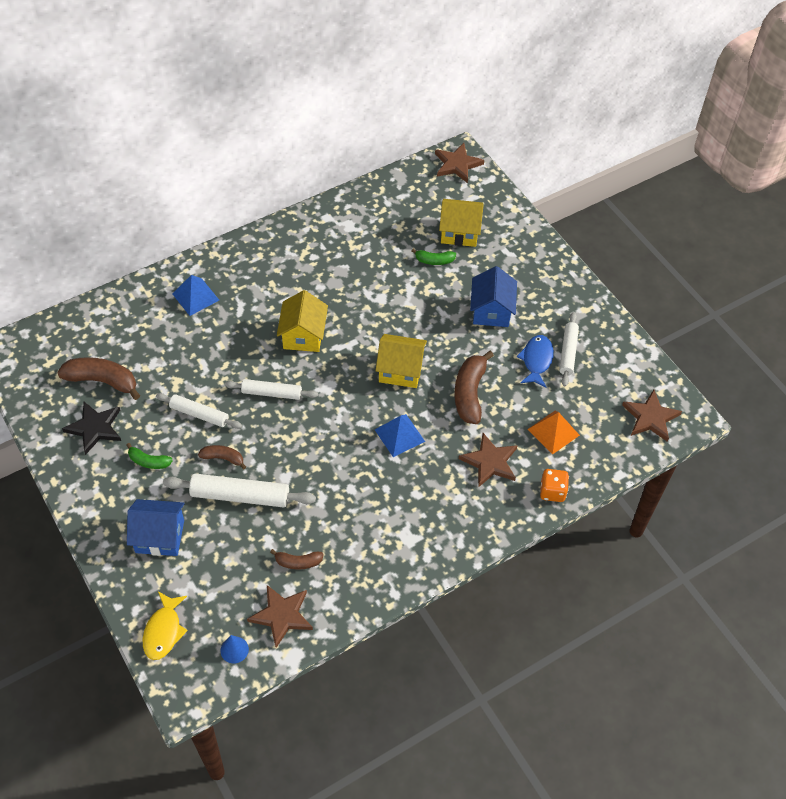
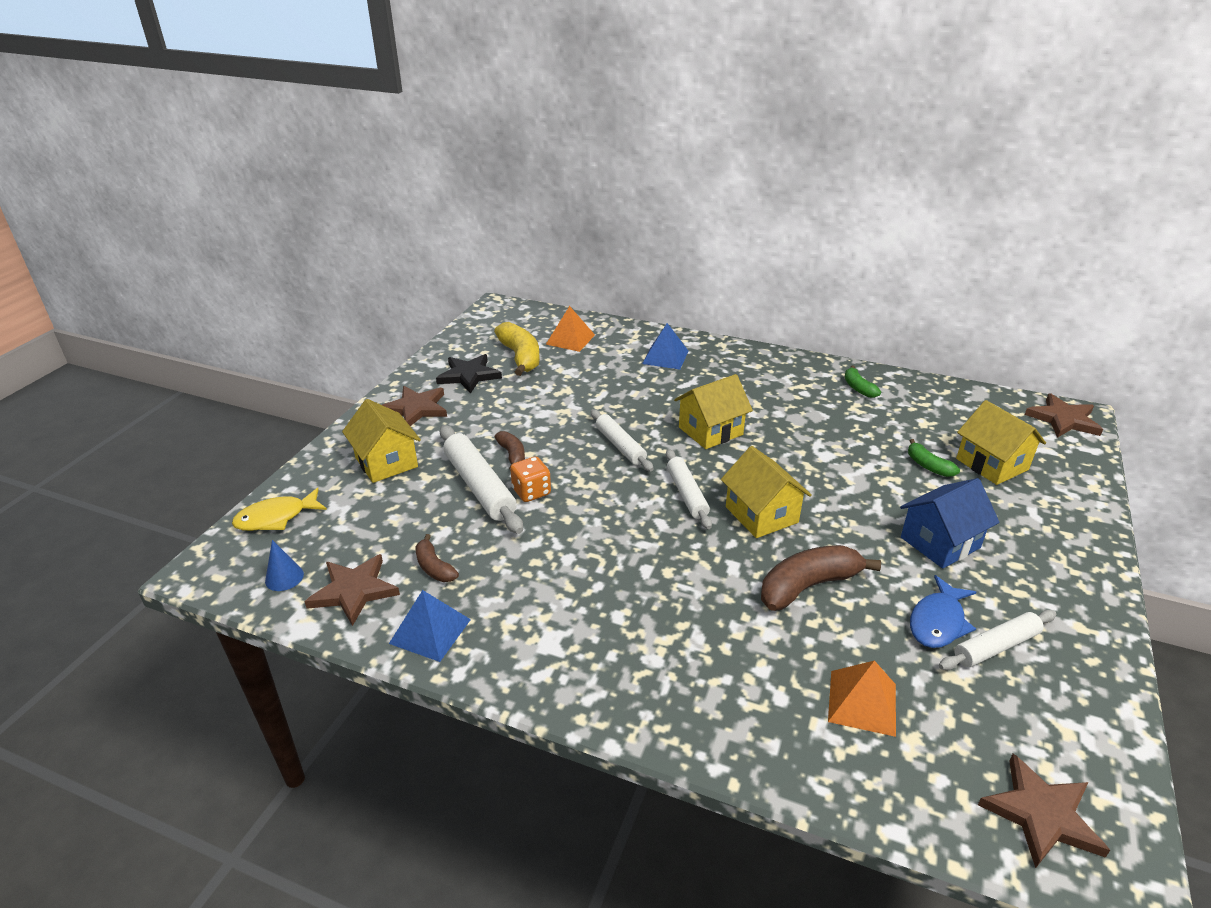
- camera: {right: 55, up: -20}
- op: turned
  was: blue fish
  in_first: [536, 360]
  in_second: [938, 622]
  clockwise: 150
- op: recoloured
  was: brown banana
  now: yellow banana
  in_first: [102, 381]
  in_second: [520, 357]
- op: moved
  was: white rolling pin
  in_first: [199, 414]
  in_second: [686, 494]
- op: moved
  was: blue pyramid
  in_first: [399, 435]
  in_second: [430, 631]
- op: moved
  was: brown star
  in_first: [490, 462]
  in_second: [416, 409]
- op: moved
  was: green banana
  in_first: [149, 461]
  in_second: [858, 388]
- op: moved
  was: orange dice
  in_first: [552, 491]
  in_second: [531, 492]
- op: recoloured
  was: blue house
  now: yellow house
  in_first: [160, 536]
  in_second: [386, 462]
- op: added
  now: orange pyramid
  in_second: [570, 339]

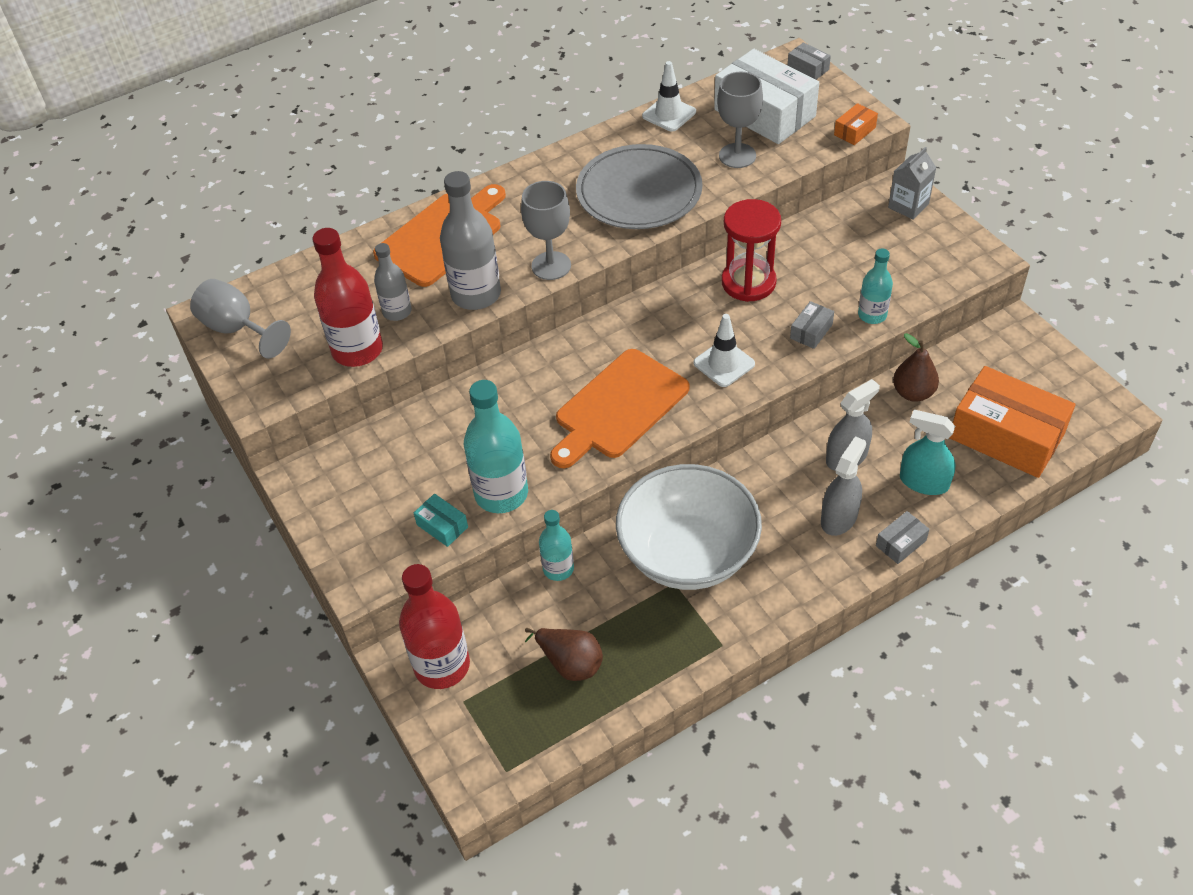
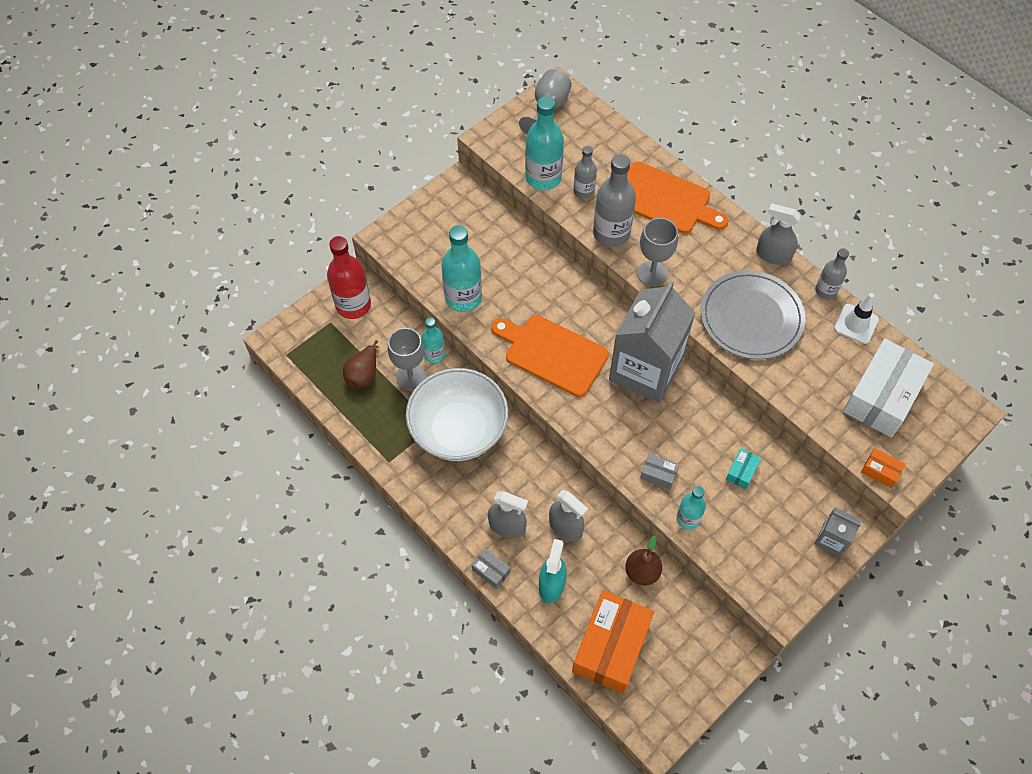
- camera: {right: 75, up: 10}
- op: removed
  was: grey box
  in_first: [808, 68]
- op: moved
  was: grey goblet
  in_first: [737, 156]
  in_second: [410, 376]
- op: removed
  was: red hourglass
  in_first: [748, 282]
- op: recoloured
  was: red bottle
  now: turquoise bottle
  in_first: [357, 350]
  in_second: [543, 178]
- op: removed
  was: white traffic cone
  in_first: [724, 363]
- op: moved
  was: turquoise box
  in_first: [442, 526]
  in_second: [741, 471]
- op: added
  now: grey spray bottle
  in_second: [773, 255]
- op: added
  now: grey bottle
  in_second: [826, 291]
- op: added
  now: grey carton
  in_second: [645, 370]

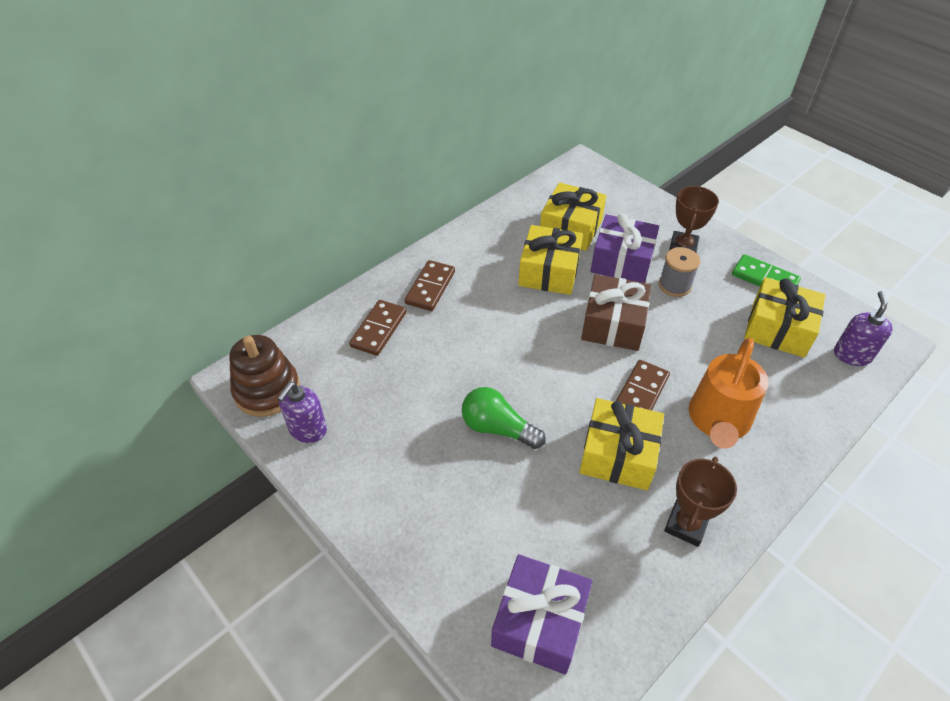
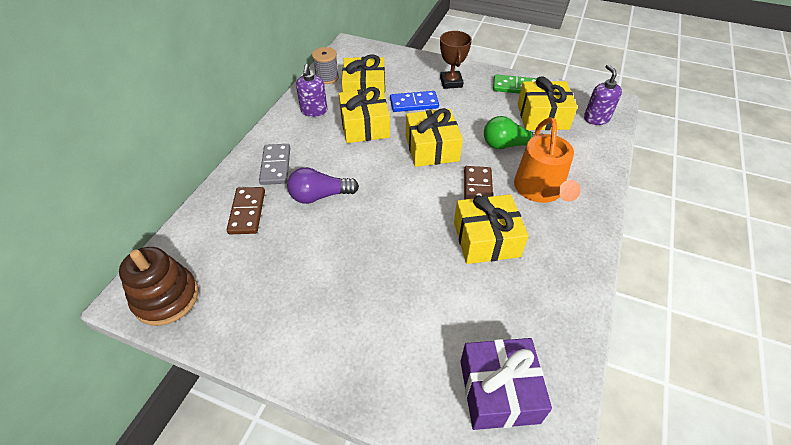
- camera: {right: -25, up: 0}
- op: replaced
  was: purple gift
  now: blue domino
  in_first: [622, 261]
  in_second: [414, 103]
- op: moved
  was: grey spool
  in_first: [674, 285]
  in_second: [327, 77]
- op: recoloured
  was: brown domino
  now: grey domino
  in_first: [430, 287]
  in_second: [275, 166]
- op: recoloured
  was: brown gift
  now: yellow gift
  in_first: [613, 324]
  in_second: [431, 148]
- op: moved
  was: purple soap dispenser
  in_first: [307, 430]
  in_second: [314, 111]
- op: moved
  was: green light bulb
  in_first: [497, 428]
  in_second: [508, 145]
- op: removed
  was: brown trophy
  in_first: [686, 525]
- op: added
  now: purple light bulb
  in_second: [320, 196]

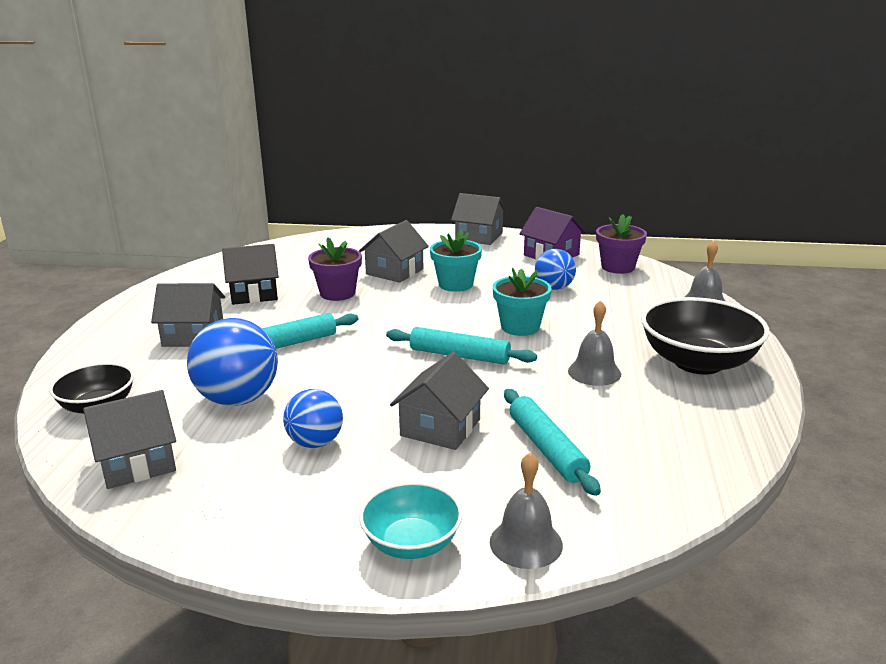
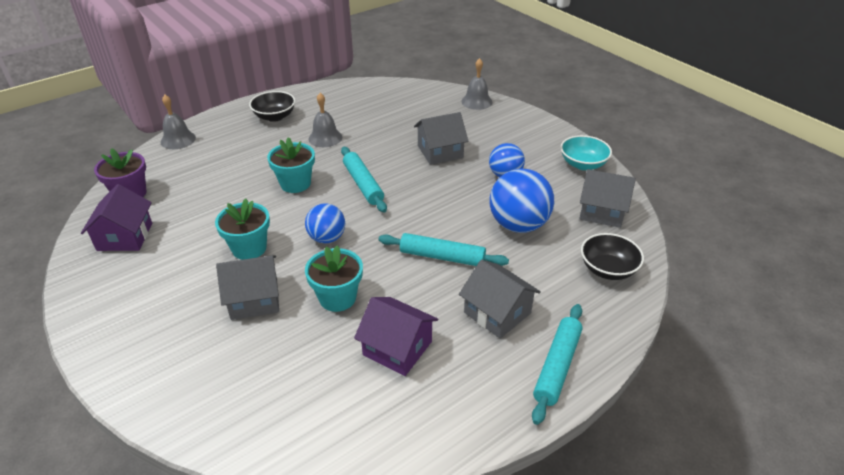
- camera: {right: -135, up: 15}
- op: removed
  was: grey house
  in_first: [479, 237]
- op: recoloured
  was: purple flower pot
  now: turquoise flower pot
  in_first: [337, 293]
  in_second: [337, 298]
- op: recoloured
  was: black house
  now: purple house
  in_first: [254, 293]
  in_second: [397, 348]
- op: moved
  was: blue ball
  in_first: [554, 288]
  in_second: [327, 238]
- op: resized
  was: black bowl
  in_first: [698, 362]
  in_second: [274, 116]
  ratio: 0.6
- op: moved
  was: turquoise rolling pin
  in_first: [547, 449]
  in_second: [557, 366]
- op: moved
  was: turquoise bowl
  in_first: [411, 543]
  in_second: [583, 164]

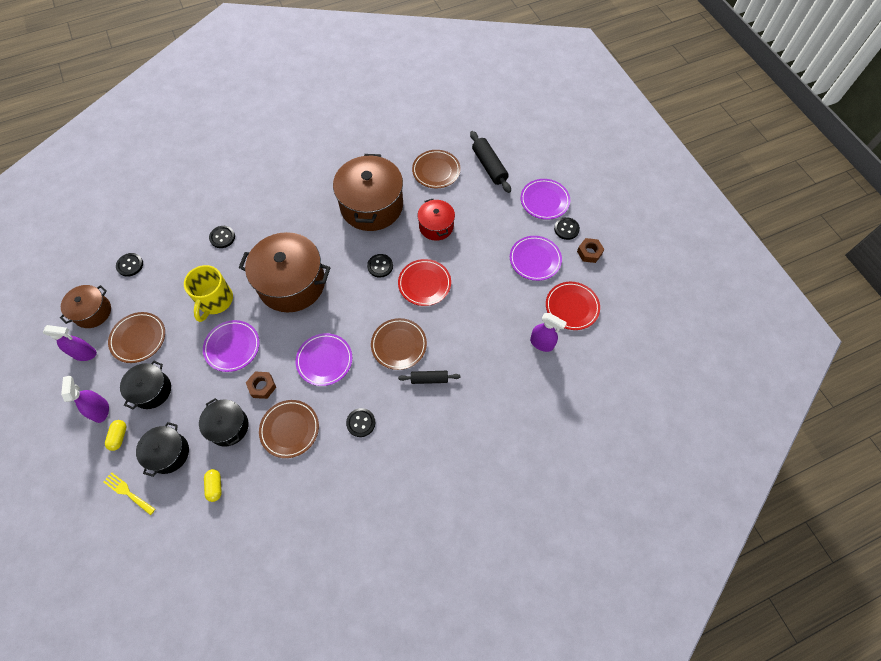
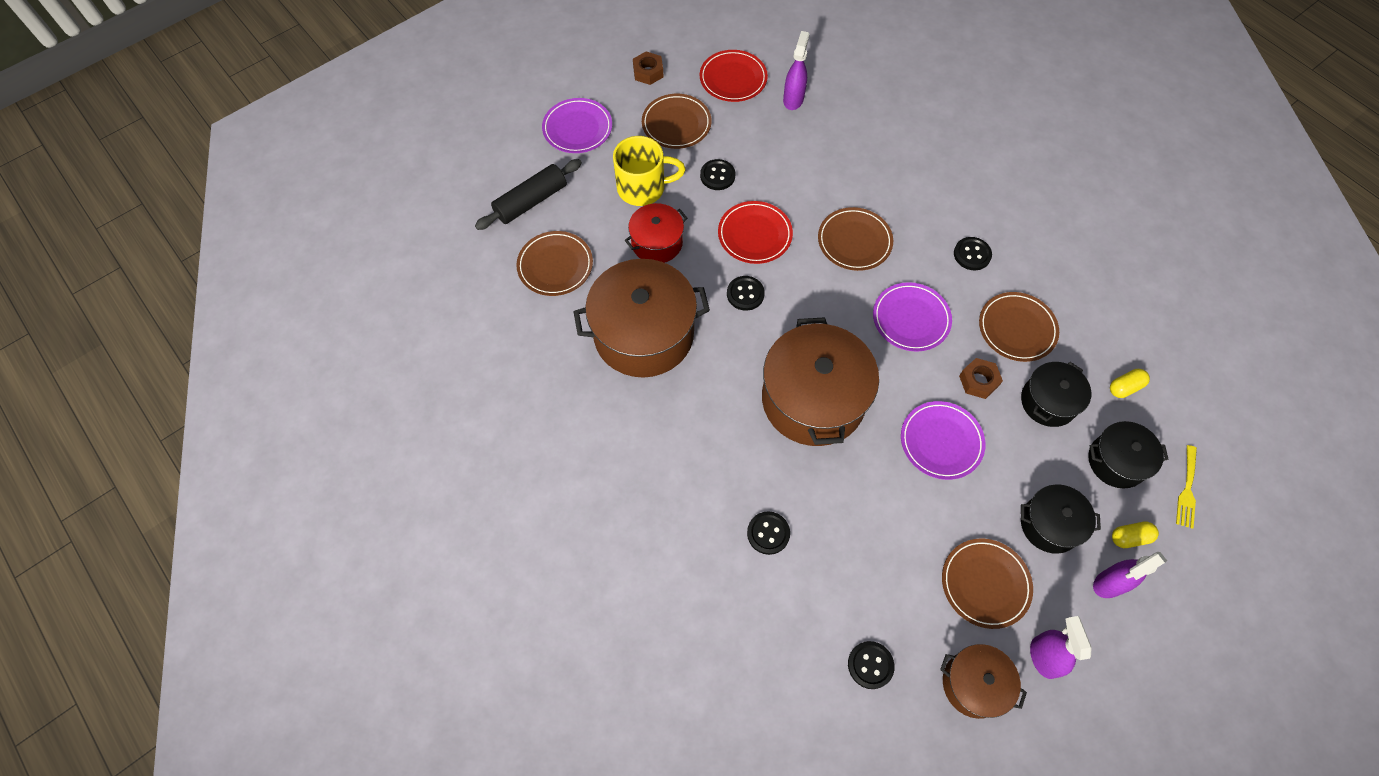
- camera: {right: -105, up: 0}
- op: moved
  was: black button
  in_first: [566, 229]
  in_second: [717, 176]
- op: recoloured
  was: purple plate
  now: brown plate
  in_first: [535, 259]
  in_second: [676, 124]
- op: moved
  was: yellow mug
  in_first: [215, 301]
  in_second: [643, 188]
- op: removed
  was: black rolling pin
  in_first: [429, 379]

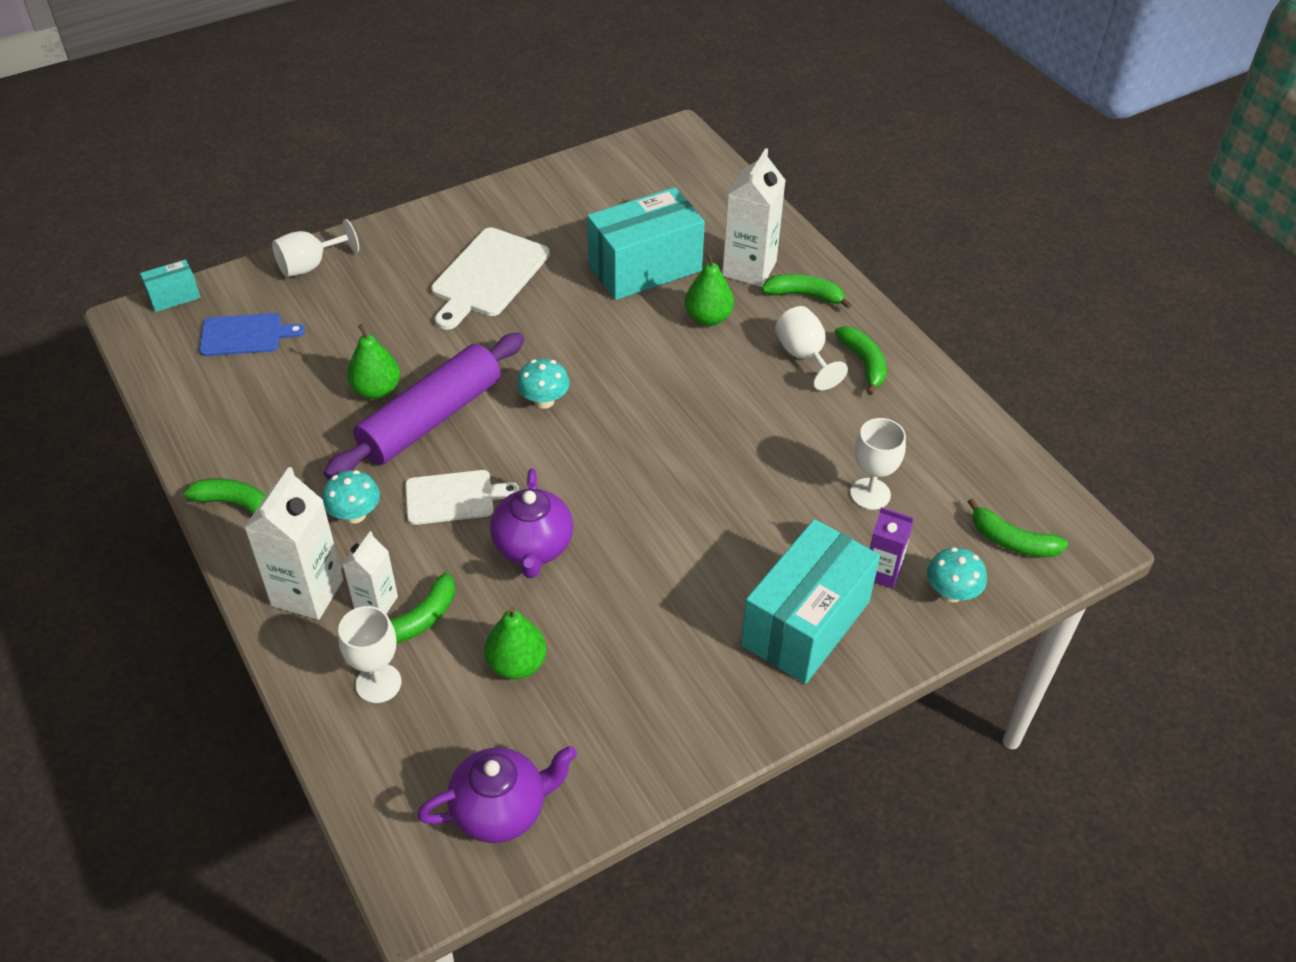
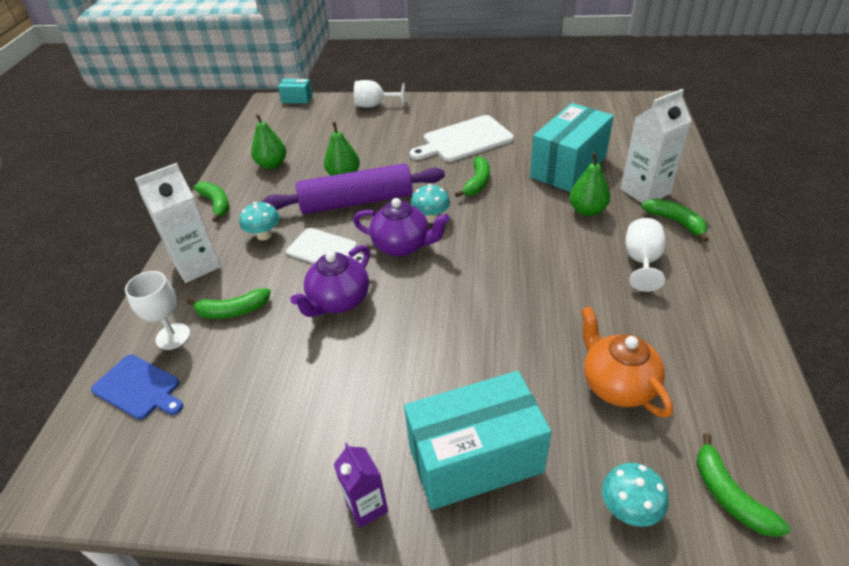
- camera: {right: 40, up: -5}
- op: turned
  was: turquoise box
  in_first: [645, 268]
  in_second: [568, 167]
  clockwise: -60
- op: moved
  was: blue cutting board
  in_first: [245, 335]
  in_second: [139, 388]
- op: moved
  was: green banana
  in_first: [864, 363]
  in_second: [477, 182]
- op: replaced
  was: white goblet
  now: orange teapot
  in_first: [870, 494]
  in_second: [617, 384]
- op: moved
  was: purple carton
  in_first: [882, 572]
  in_second: [366, 506]
- op: removed
  was: white carton
  in_first: [376, 603]
- op: moved
  was: green pear
  in_first: [517, 664]
  in_second: [272, 164]
- op: moved
  was: purple teapot
  in_first: [501, 809]
  in_second: [402, 246]

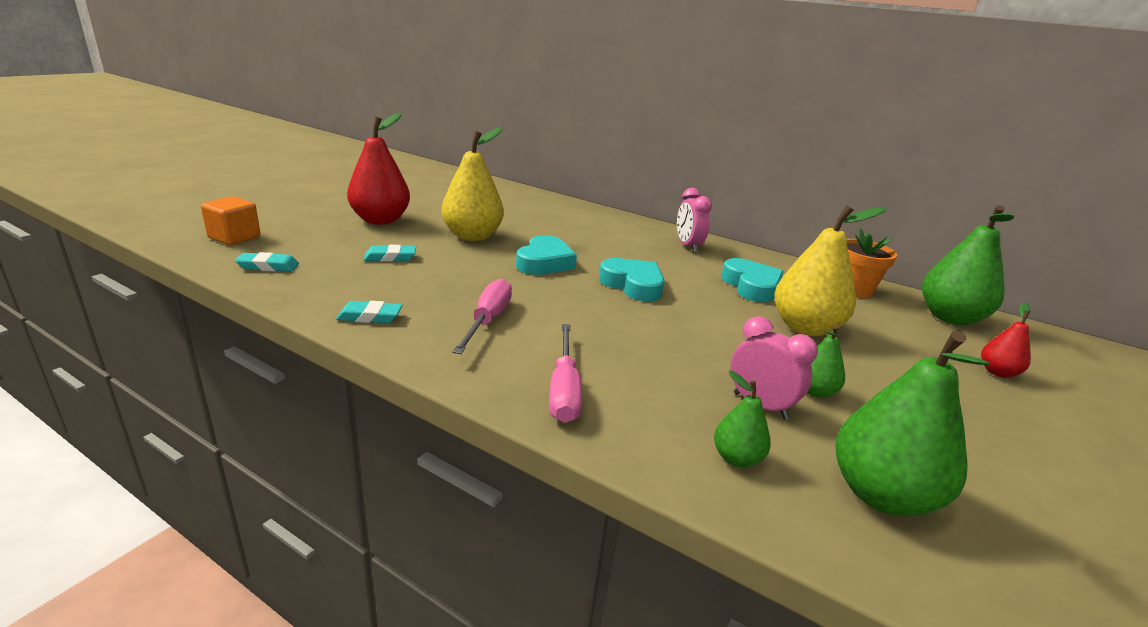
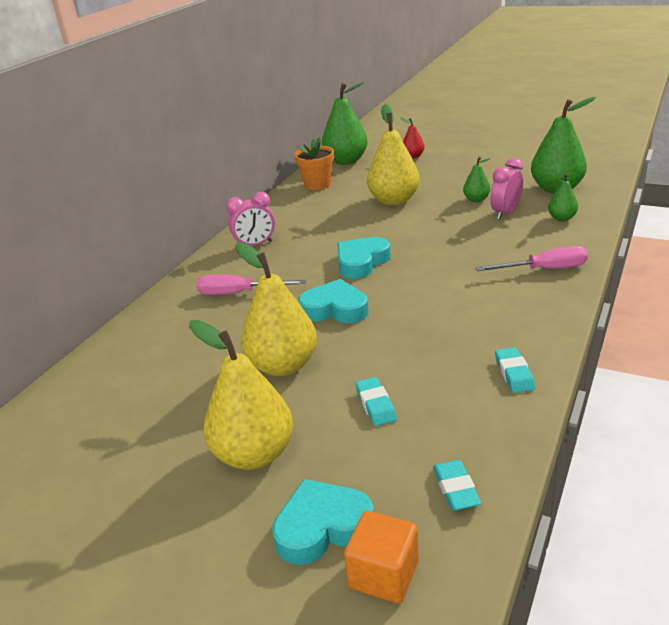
- camera: {right: -90, up: 5}
- op: recoloured
  was: red pear
  now: yellow pear
  in_first: [380, 220]
  in_second: [254, 454]
- op: moved
  was: turquoise heart
  in_first: [751, 286]
  in_second: [322, 527]
- op: moved
  was: pink screwdriver
  in_first: [488, 320]
  in_second: [239, 293]

